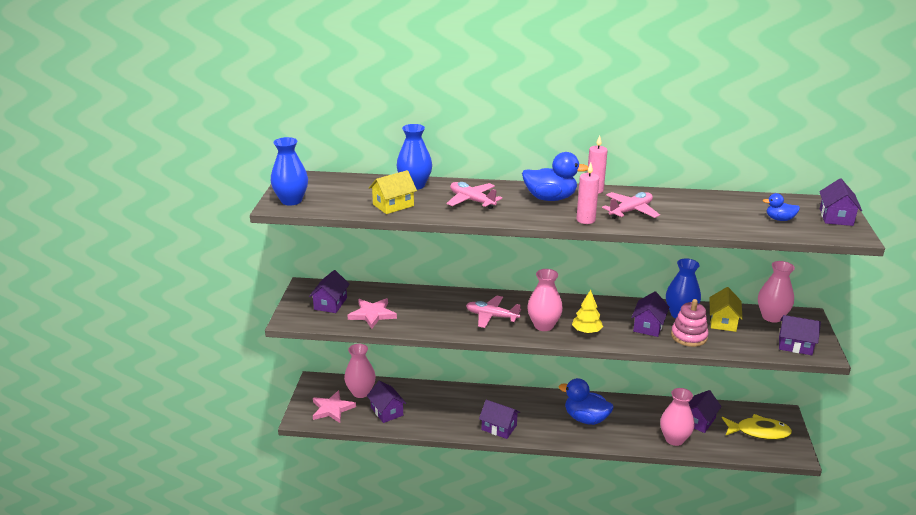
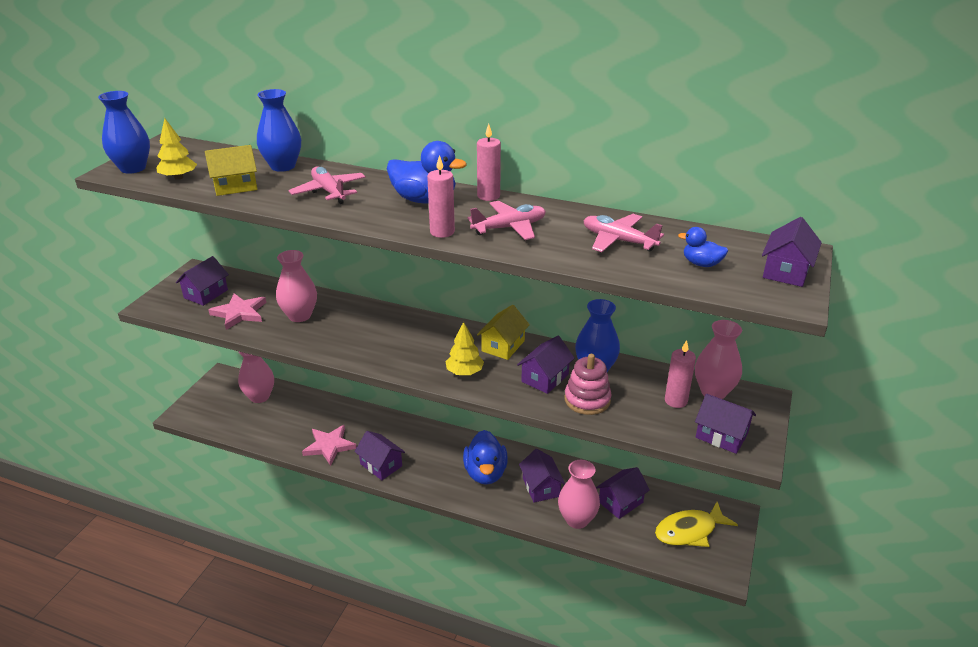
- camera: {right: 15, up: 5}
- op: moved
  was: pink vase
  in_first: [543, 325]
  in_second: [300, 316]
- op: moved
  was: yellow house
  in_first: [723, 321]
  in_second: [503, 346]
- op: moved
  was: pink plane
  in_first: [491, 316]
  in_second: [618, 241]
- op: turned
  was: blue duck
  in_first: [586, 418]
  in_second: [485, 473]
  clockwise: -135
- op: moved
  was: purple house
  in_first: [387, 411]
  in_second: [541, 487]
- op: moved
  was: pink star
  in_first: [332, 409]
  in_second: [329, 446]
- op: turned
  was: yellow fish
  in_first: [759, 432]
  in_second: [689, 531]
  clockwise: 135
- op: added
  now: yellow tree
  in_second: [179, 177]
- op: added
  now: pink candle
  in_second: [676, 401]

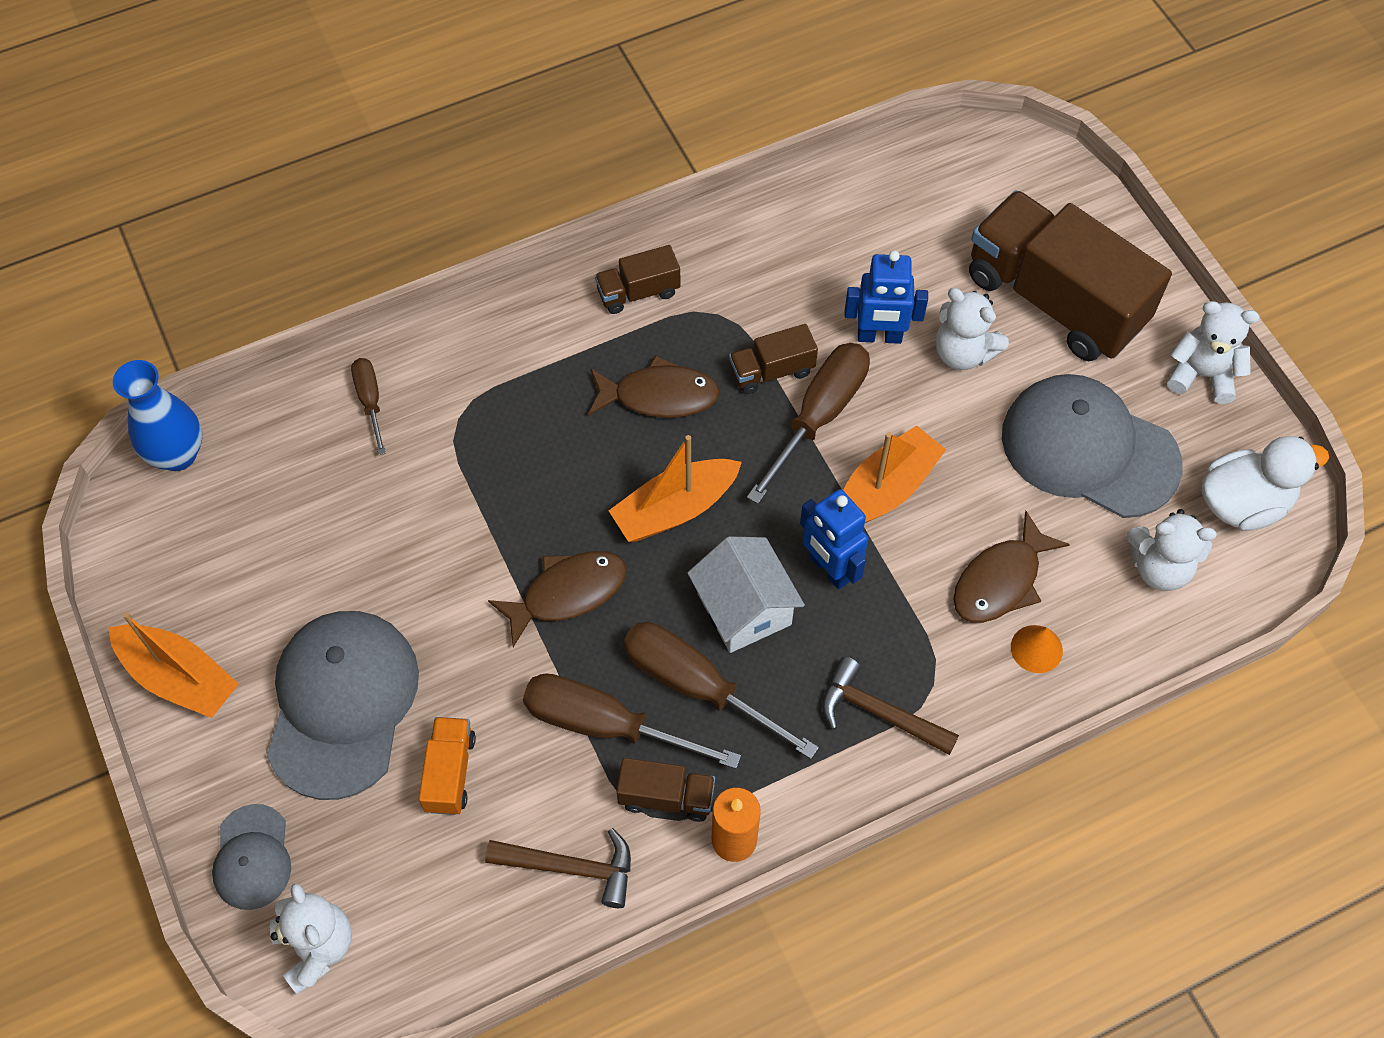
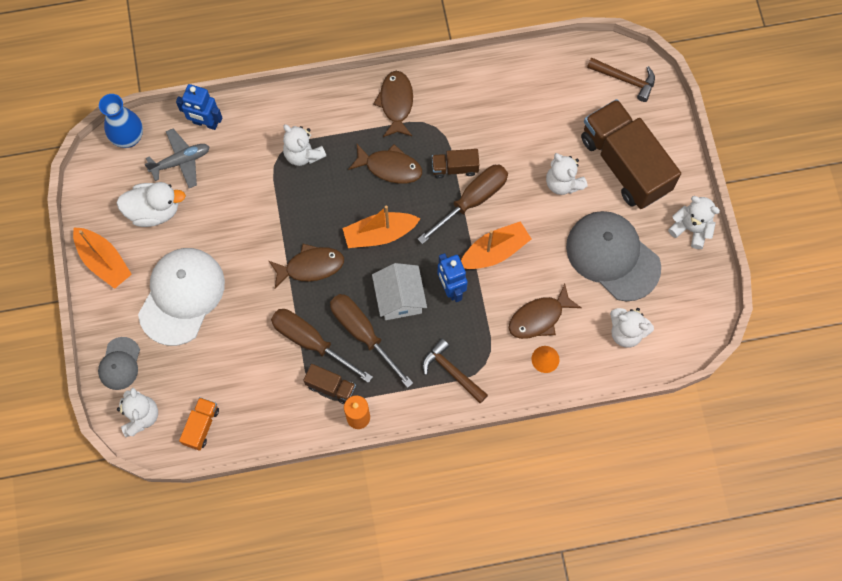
- camera: {right: 15, up: 10}
- op: replaced
  was: brown truck
  now: brown fish
  in_first: [638, 292]
  in_second: [396, 103]
- op: moved
  was: blue robot
  in_first: [879, 336]
  in_second: [205, 123]
- op: removed
  was: brown screwdriver
  in_first: [370, 401]
- op: moved
  was: white duck
  in_first: [1243, 503]
  in_second: [154, 211]
- op: recoloured
  was: grey cap
  now: white cap
  in_first: [342, 704]
  in_second: [182, 296]
- op: moved
  was: orange truck
  in_first: [450, 773]
  in_second: [201, 426]
- op: moved
  was: brown hammer
  in_first: [570, 867]
  in_second: [625, 79]
- op: added
  now: white teddy bear
  in_second: [303, 154]
- op: added
  now: grey plane
  in_second: [181, 161]

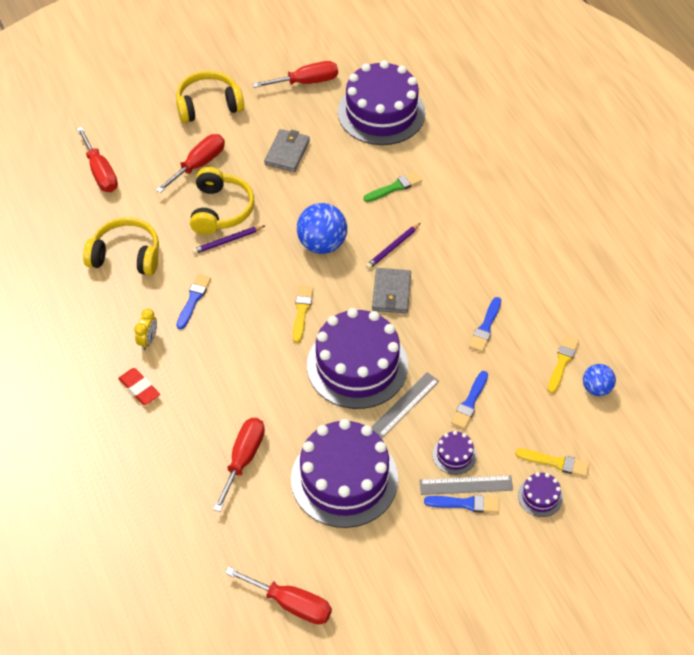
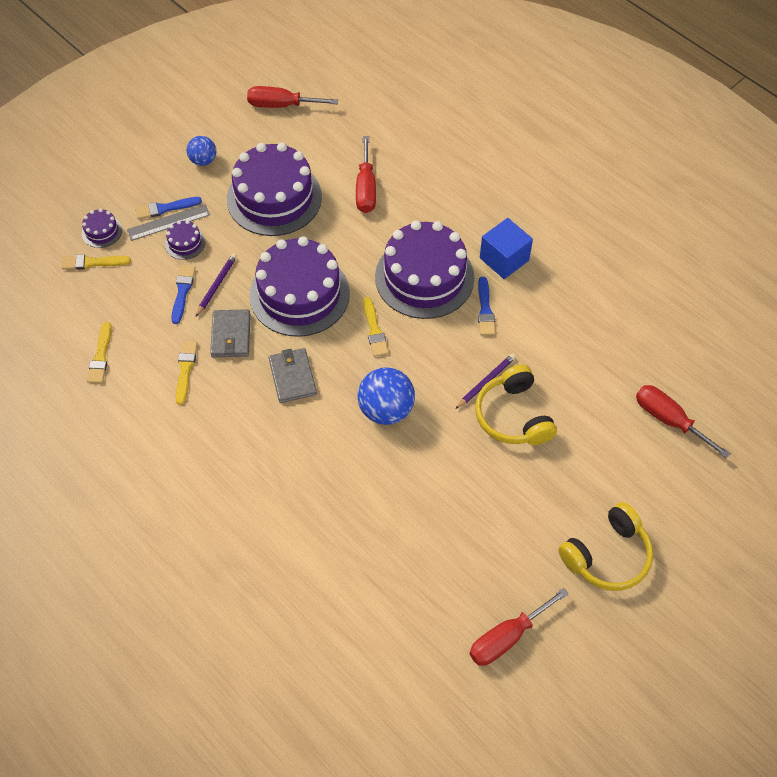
- camera: {right: 160, up: 5}
- op: moved
  was: purple cake
  in_first: [381, 112]
  in_second: [424, 277]
- op: moved
  was: grey wallet
  in_first: [287, 152]
  in_second: [231, 335]
- op: removed
  was: red screwdriver
  in_first: [199, 164]
- op: removed
  was: green brush
  in_first: [395, 187]
- op: removed
  was: yellow headphones
  in_first: [126, 255]
- op: moved
  was: purple pencil
  in_first: [393, 247]
  in_second: [216, 285]
- op: recoloured
  was: blue brush
  now: yellow brush
  in_first: [485, 327]
  in_second: [185, 369]
- op: replaced
  was: yellow clock
  now: blue cube
  in_first: [148, 340]
  in_second: [504, 259]
- op: moved
  was: blue ball
  in_first: [596, 388]
  in_second: [203, 160]
- op: removed
  was: red eraser
  in_first: [139, 388]
- op: removed
  was: grey ruler
  in_first: [404, 404]

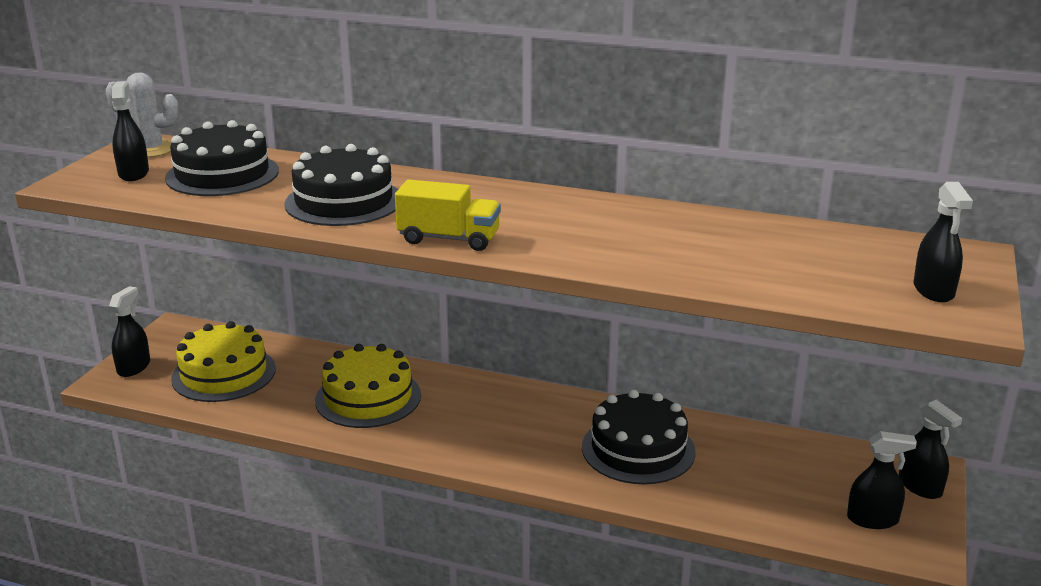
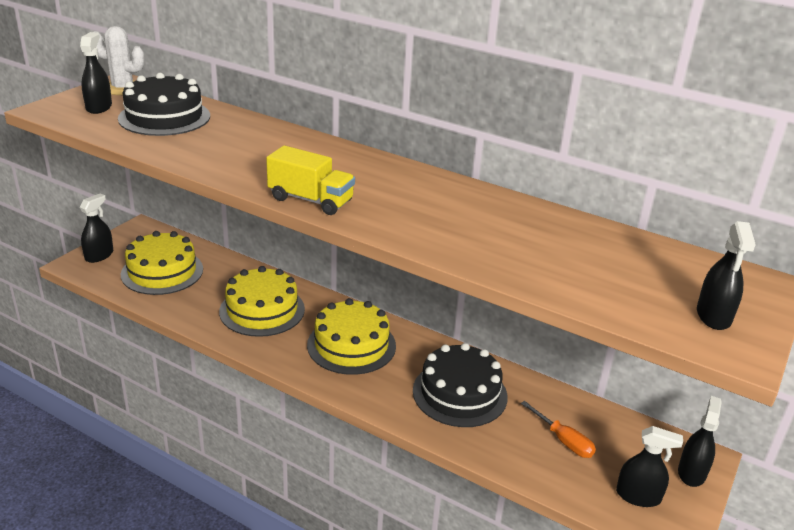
- camera: {right: 10, up: 5}
- op: removed
  was: black cake
  in_first: [344, 201]
- op: turned
  was: black spray bottle
  in_first: [920, 486]
  in_second: [691, 473]
  clockwise: -135
- op: added
  now: yellow cake
  in_second: [351, 345]
- op: added
  now: orange screwdriver
  in_second: [563, 440]

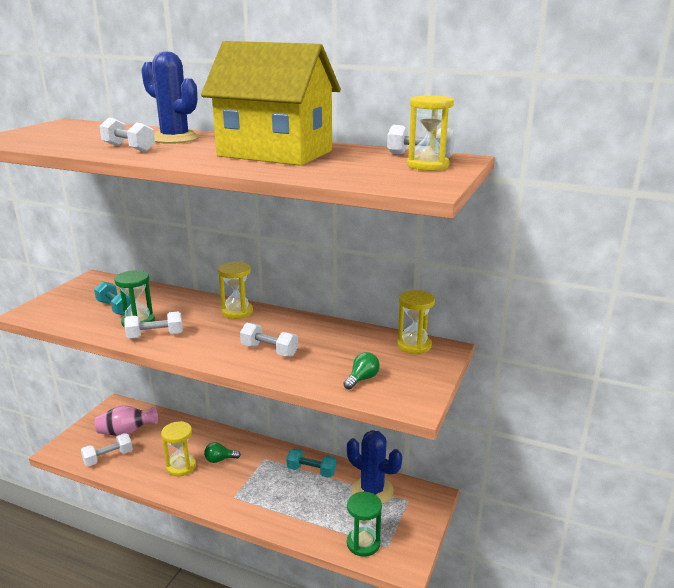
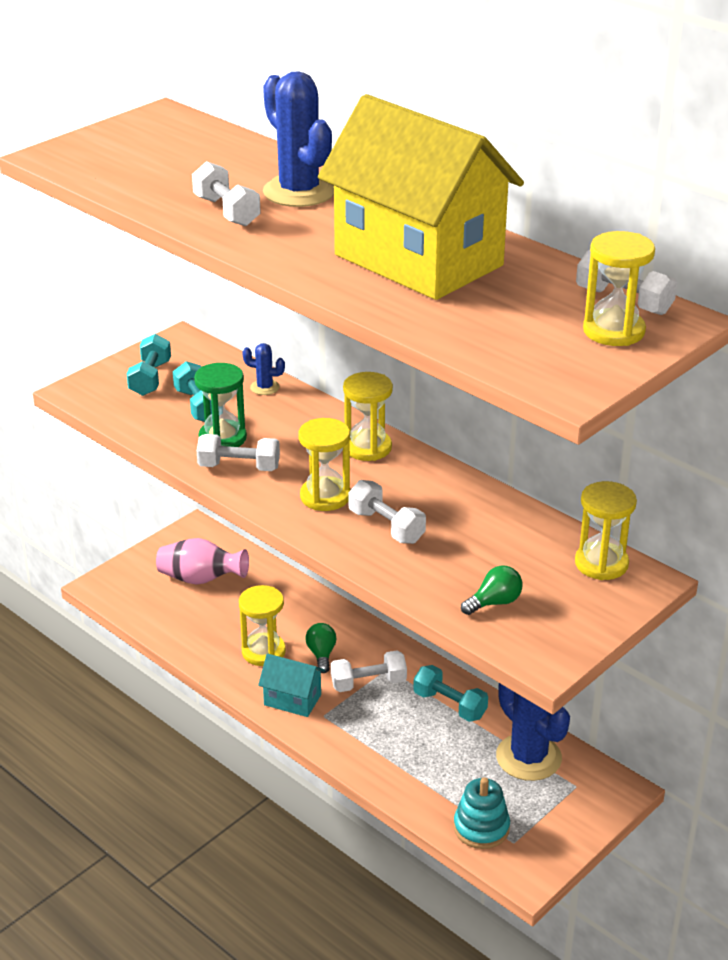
- camera: {right: 20, up: 10}
- op: moved
  was: white dumbbell
  in_first: [108, 457]
  in_second: [368, 683]
- op: turned
  was: green light bulb
  in_first: [220, 460]
  in_second: [321, 654]
  clockwise: 75
- op: replaced
  was: green hourglass
  now: turquoise stacking toy
  in_first: [363, 543]
  in_second: [481, 828]
- op: added
  now: turquoise dumbbell
  in_second: [150, 378]
- op: added
  now: blue cactus
  in_second: [264, 387]
- op: added
  now: yellow hourglass
  in_second: [325, 496]
- op: added
  now: turquoise house
  in_second: [292, 700]

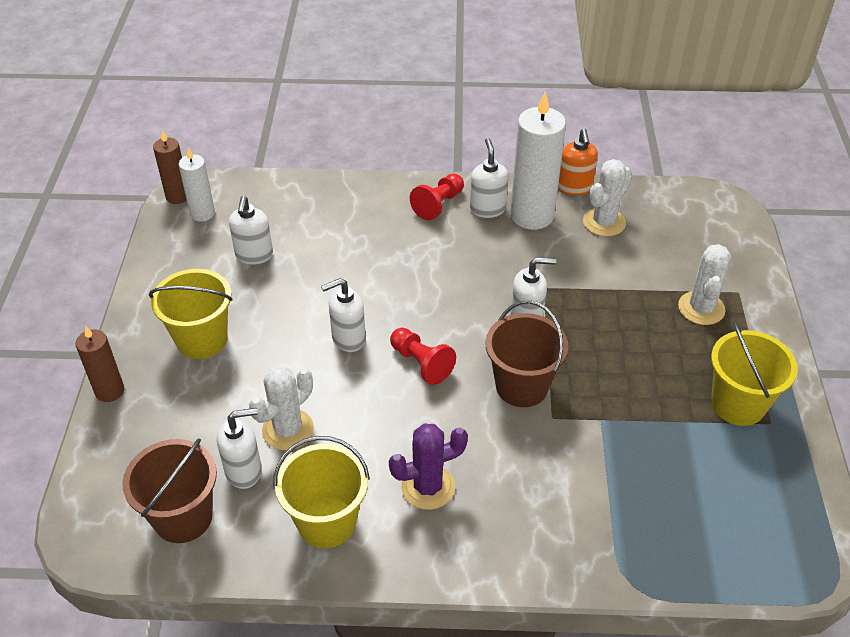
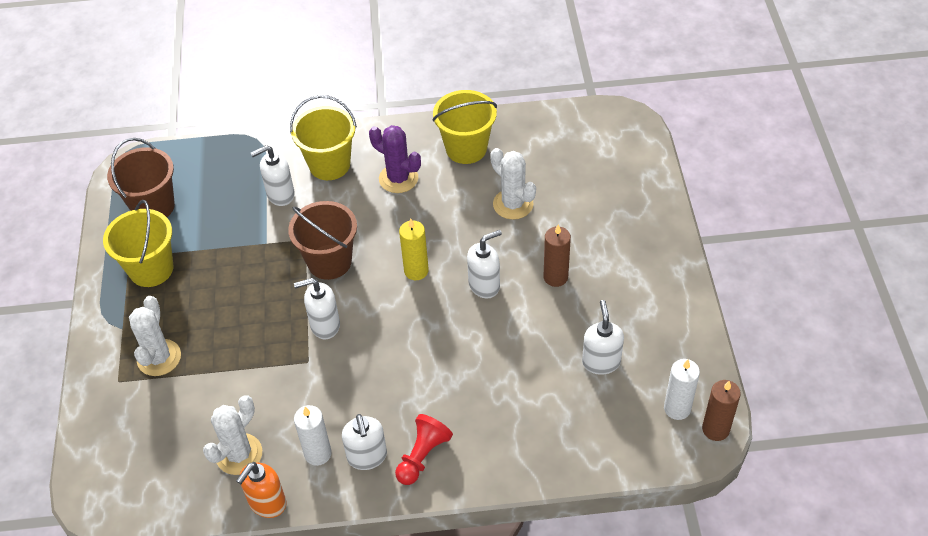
- camera: {right: 175, up: 5}
- op: resized
  was: white candle
  in_first: [532, 215]
  in_second: [318, 453]
  ratio: 0.56
- op: turned
  was: orange soap dispenser
  in_first: [574, 188]
  in_second: [267, 503]
  clockwise: -135
- op: moved
  was: yellow bucket
  in_first: [202, 340]
  in_second: [329, 165]
- op: moved
  was: brown candle
  in_first: [109, 391]
  in_second: [555, 277]
- op: replaced
  was: red pawn
  now: yellow candle
  in_first: [421, 363]
  in_second: [416, 271]
- op: turned
  was: white cactus
  in_first: [288, 430]
  in_second: [513, 204]
  clockwise: -75
- op: moved
  was: white soap dispenser
  in_first: [244, 471]
  in_second: [280, 195]
- op: turned
  was: purple cactus
  in_first: [428, 487]
  in_second: [398, 178]
  clockwise: 60
- op: moved
  was: brown bucket
  in_first: [183, 517]
  in_second: [153, 206]

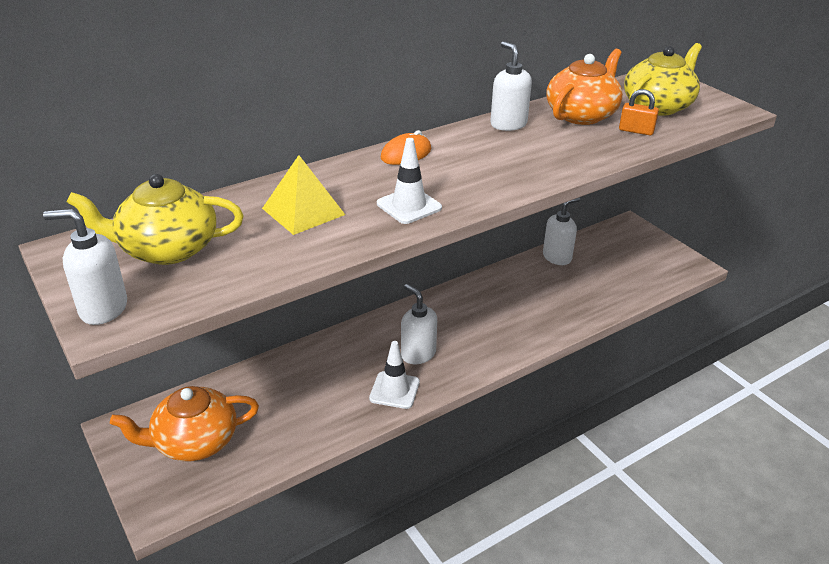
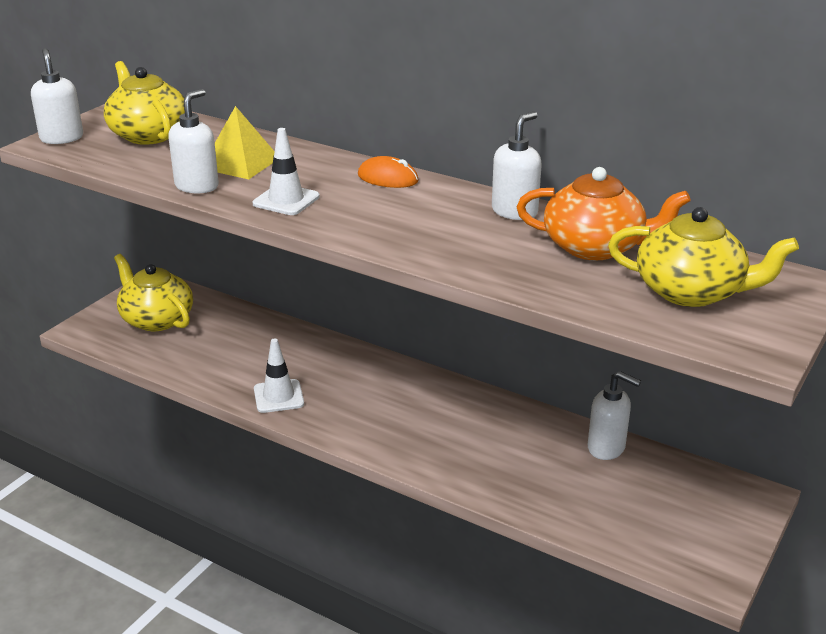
- camera: {right: 65, up: -5}
- op: removed
  was: orange padlock
  in_first: [636, 131]
- op: moved
  was: white soap dispenser
  in_first: [418, 354]
  in_second: [197, 186]
- op: recoloured
  was: orange teapot
  now: yellow teapot
  in_first: [194, 441]
  in_second: [156, 319]

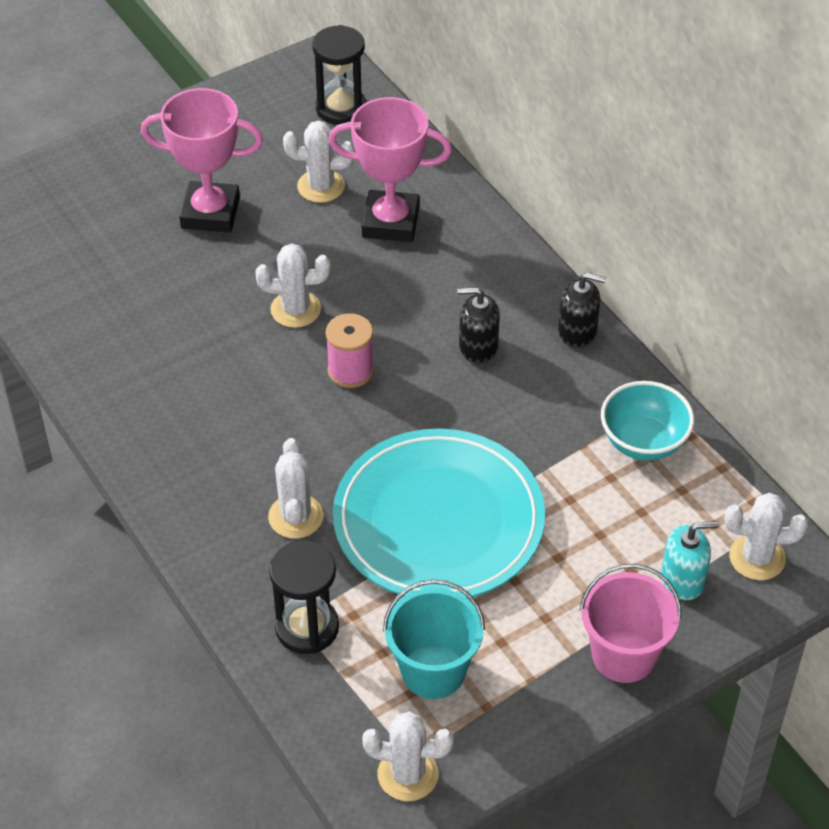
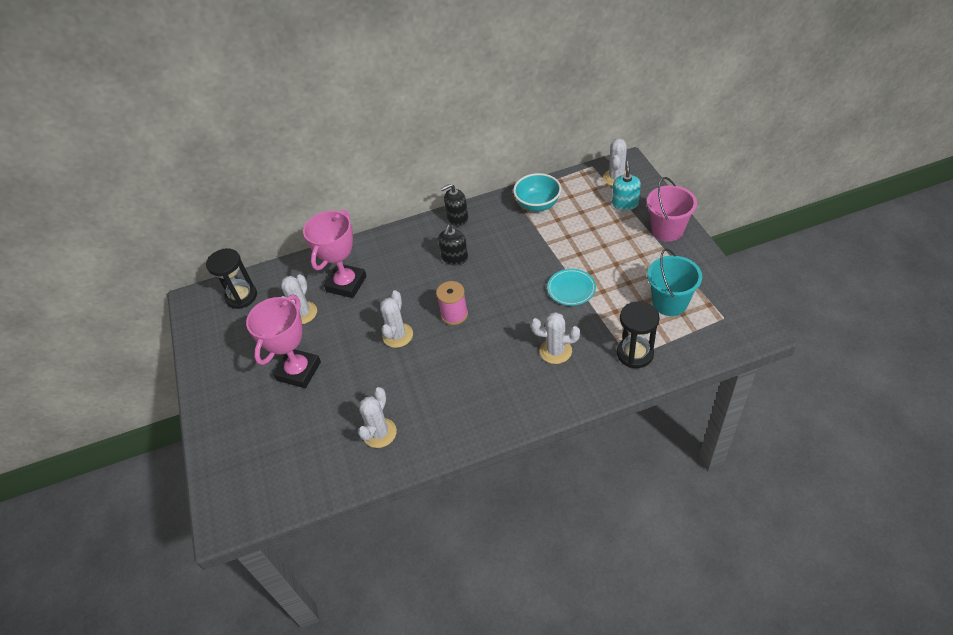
- camera: {right: -70, up: 0}
- op: turned
  was: black soap dispenser
  in_first: [577, 331]
  in_second: [457, 218]
  clockwise: -135
- op: resized
  was: turquoise plate
  in_first: [438, 521]
  in_second: [571, 289]
  ratio: 0.42
- op: moved
  was: white cactus
  in_first: [408, 774]
  in_second: [379, 433]

